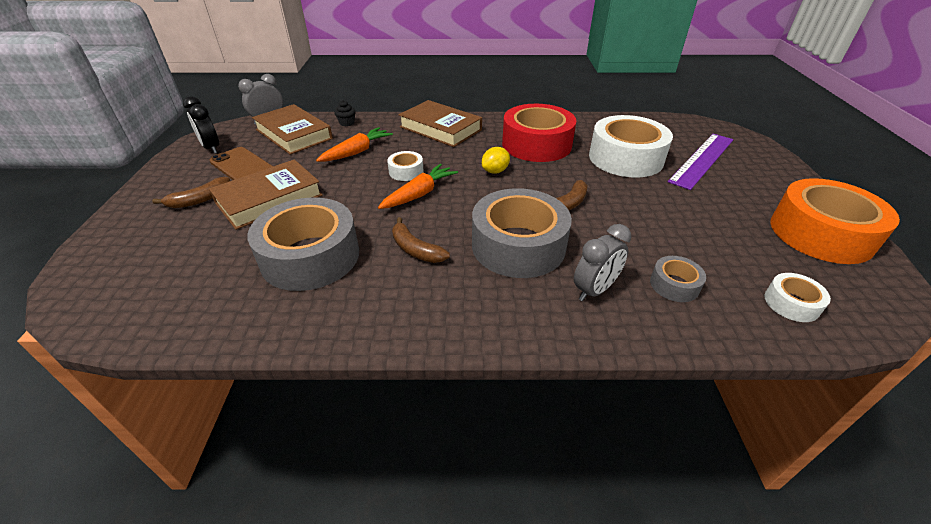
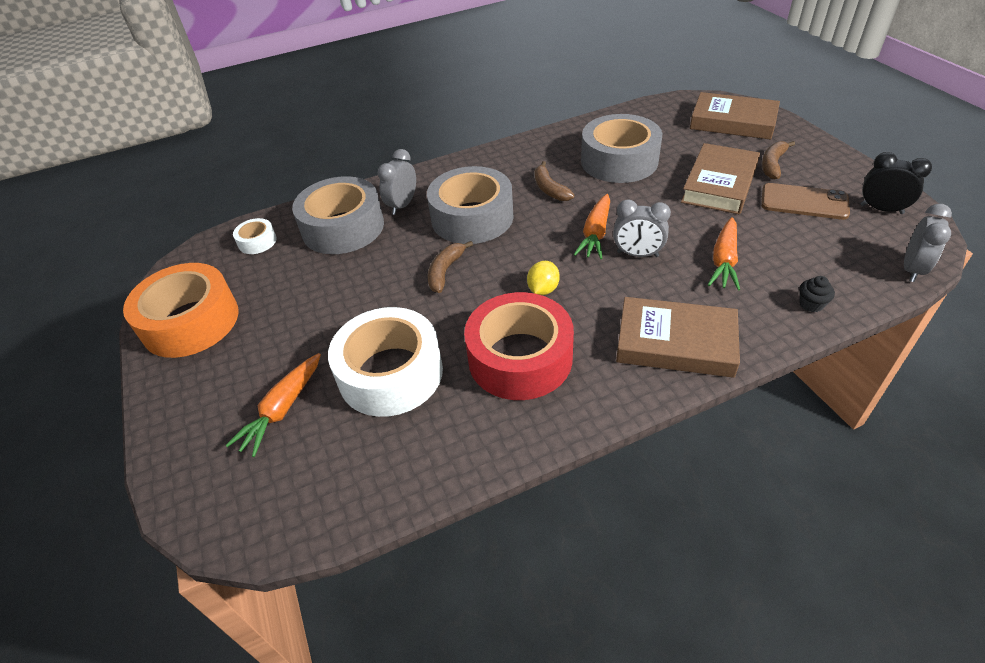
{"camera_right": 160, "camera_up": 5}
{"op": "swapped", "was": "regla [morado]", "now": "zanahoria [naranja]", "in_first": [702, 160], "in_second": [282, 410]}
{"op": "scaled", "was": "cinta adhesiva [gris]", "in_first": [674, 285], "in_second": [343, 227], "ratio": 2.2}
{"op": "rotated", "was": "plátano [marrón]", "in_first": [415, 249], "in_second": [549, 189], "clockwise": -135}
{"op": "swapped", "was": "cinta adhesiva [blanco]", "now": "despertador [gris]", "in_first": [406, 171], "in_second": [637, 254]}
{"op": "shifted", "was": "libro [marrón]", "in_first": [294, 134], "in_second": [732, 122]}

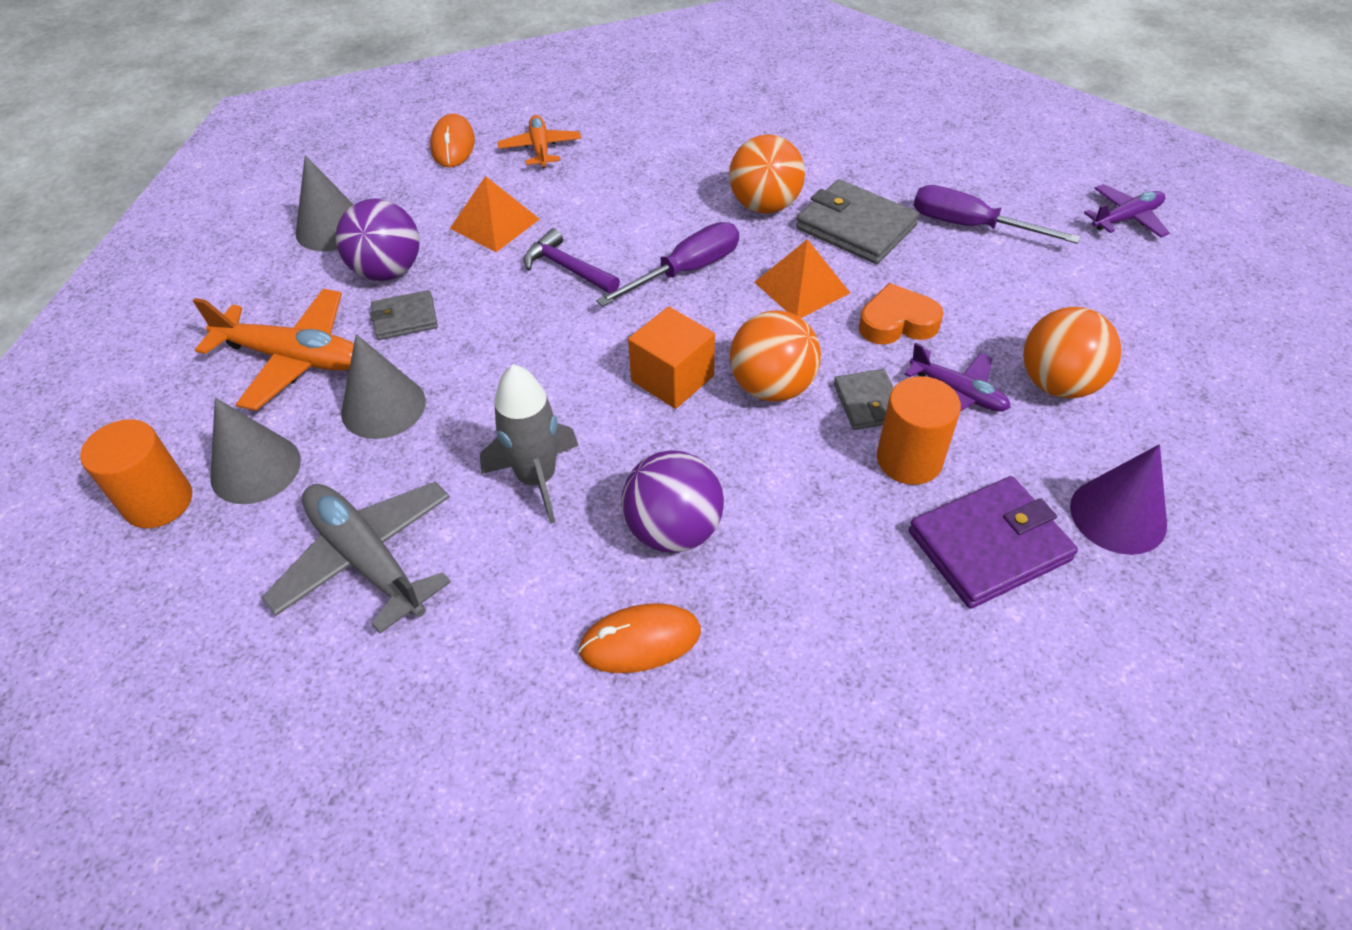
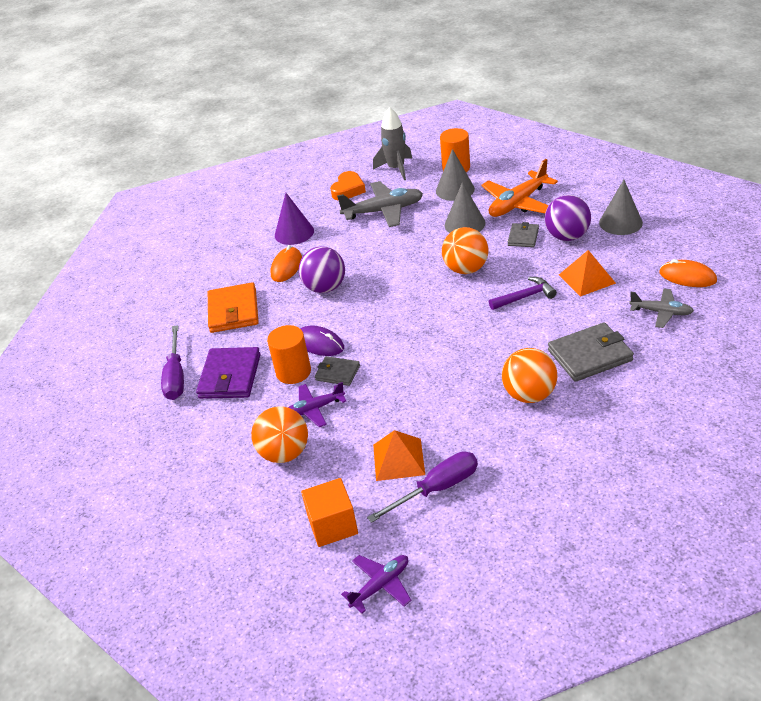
{"camera_right": 125, "camera_up": -10}
{"op": "shifted", "was": "destornillador [morado]", "in_first": [686, 271], "in_second": [176, 376]}
{"op": "new", "now": "cartera [naranja]", "in_second": [233, 311]}
{"op": "shifted", "was": "cono [morado]", "in_first": [1118, 515], "in_second": [294, 233]}
{"op": "new", "now": "ratón [morado]", "in_second": [319, 343]}
{"op": "shifted", "was": "cubo [naranja]", "in_first": [672, 378], "in_second": [332, 525]}
{"op": "shifted", "was": "corazón [naranja]", "in_first": [897, 323], "in_second": [348, 190]}
{"op": "rotated", "was": "avión [morado]", "in_first": [1126, 218], "in_second": [380, 585], "clockwise": -135}
{"op": "shifted", "was": "cohete [gris]", "in_first": [537, 479], "in_second": [396, 169]}
{"op": "shifted", "was": "pirámide [naranja]", "in_first": [801, 287], "in_second": [398, 459]}
{"op": "shifted", "was": "pelota [naranja]", "in_first": [772, 387], "in_second": [466, 269]}
{"op": "shifted", "was": "cartera [gris]", "in_first": [856, 227], "in_second": [590, 355]}
{"op": "repainted", "was": "avión [naranja]", "now": "avión [gris]", "in_first": [540, 148], "in_second": [661, 312]}

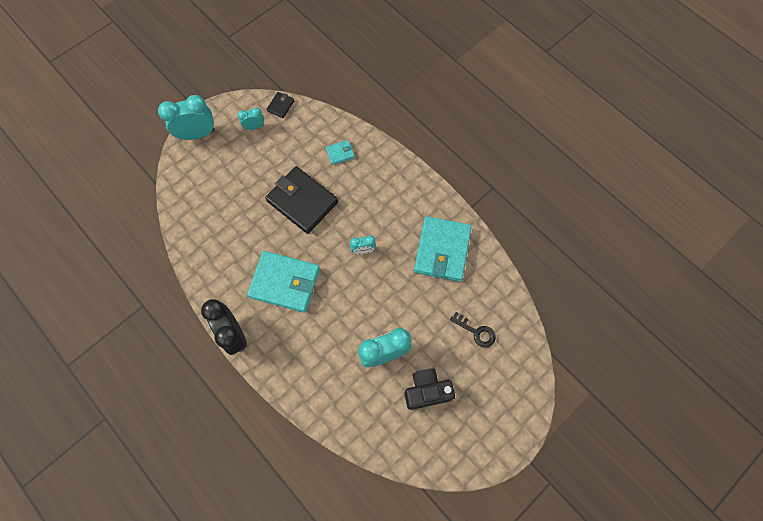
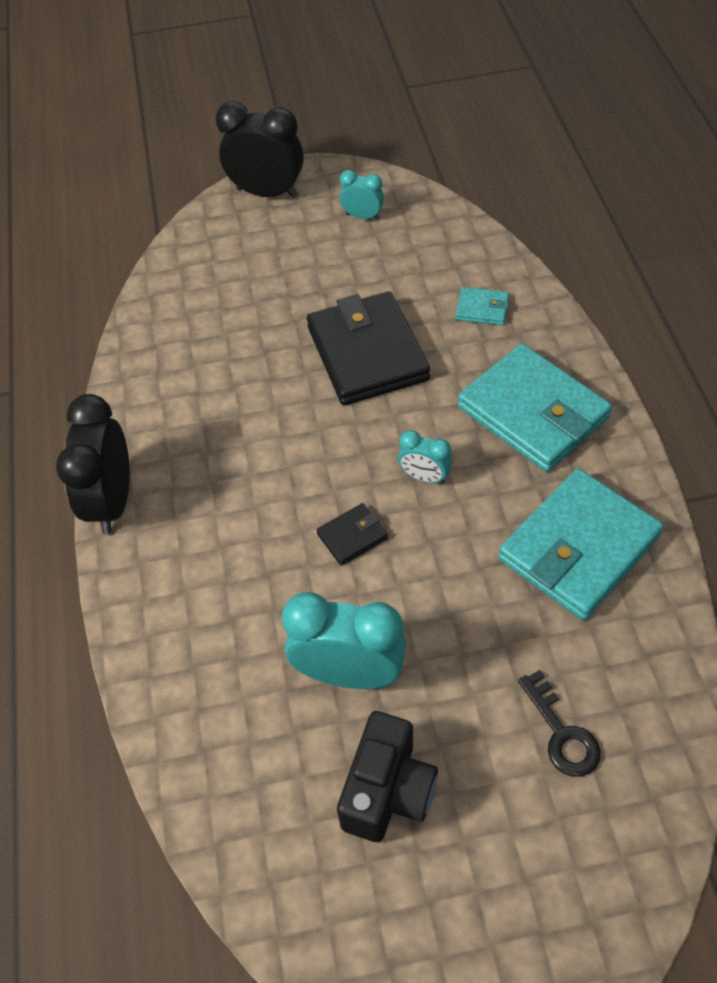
{"camera_right": 35, "camera_up": -15}
{"op": "repainted", "was": "despertador [turquesa]", "now": "despertador [negro]", "in_first": [197, 134], "in_second": [267, 193]}
{"op": "shifted", "was": "cartera [negro]", "in_first": [280, 106], "in_second": [352, 536]}
{"op": "rotated", "was": "cámara [negro]", "in_first": [426, 391], "in_second": [388, 790], "clockwise": 90}
{"op": "shifted", "was": "cartera [turquesa]", "in_first": [285, 283], "in_second": [533, 412]}

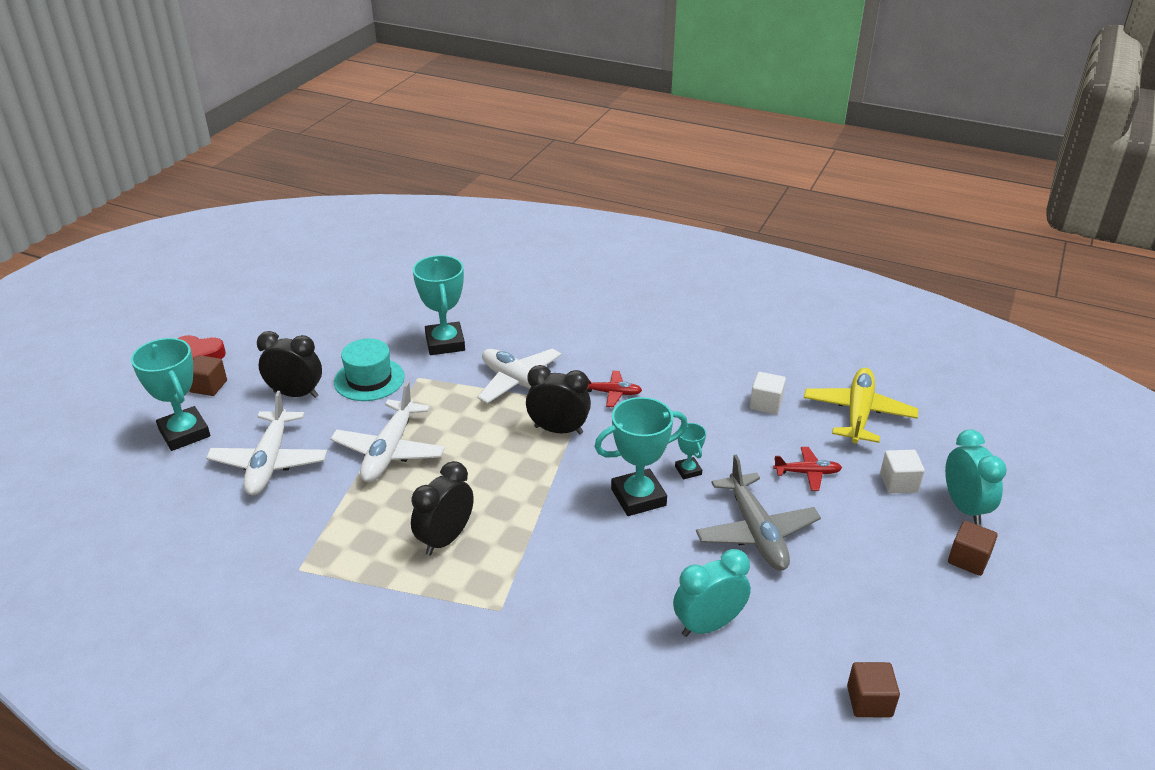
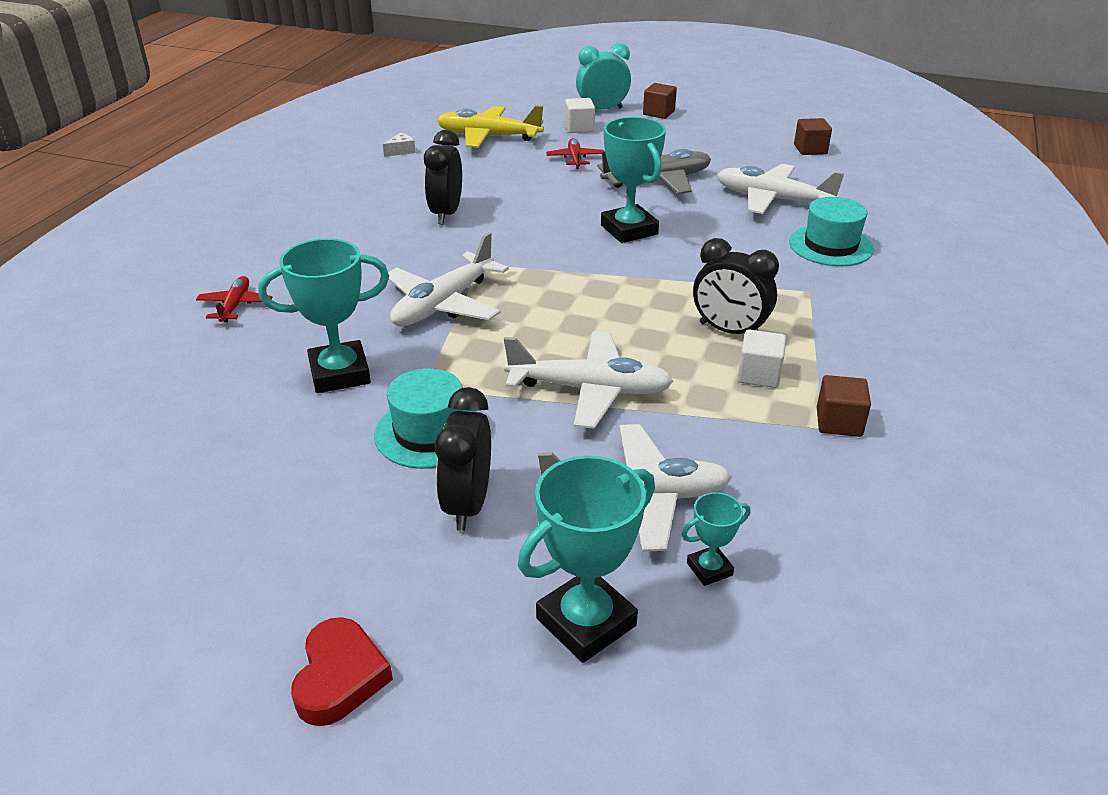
{"camera_right": -95, "camera_up": 0}
{"op": "shifted", "was": "avión [rojo]", "in_first": [611, 393], "in_second": [235, 305]}
{"op": "new", "now": "queso [blanco]", "in_second": [401, 151]}
{"op": "shifted", "was": "despertador [negro]", "in_first": [558, 430], "in_second": [446, 214]}
{"op": "shifted", "was": "trofeo [turquesa]", "in_first": [688, 470], "in_second": [709, 569]}
{"op": "swapped", "was": "despertador [turquesa]", "now": "avión [blanco]", "in_first": [708, 625], "in_second": [772, 199]}
{"op": "shifted", "was": "cubo [blanco]", "in_first": [766, 404], "in_second": [759, 375]}
{"op": "new", "now": "sombrero [turquesa]", "in_second": [830, 246]}
{"op": "shifted", "was": "cubo [marrón]", "in_first": [208, 386], "in_second": [839, 422]}

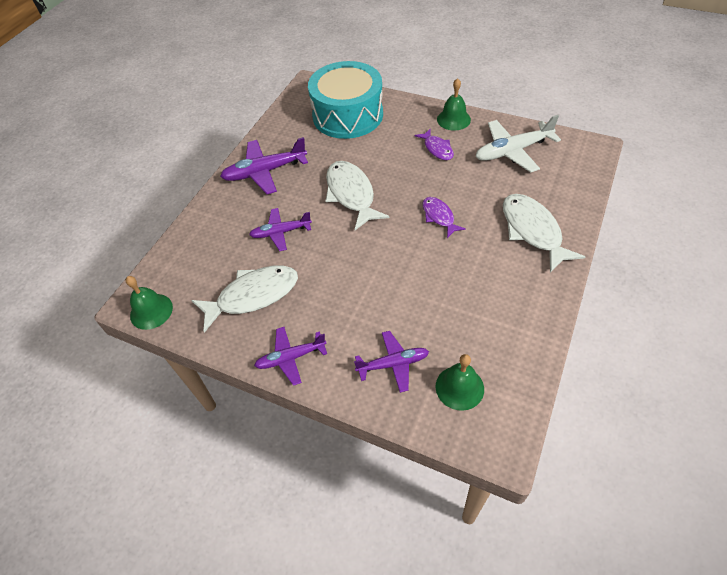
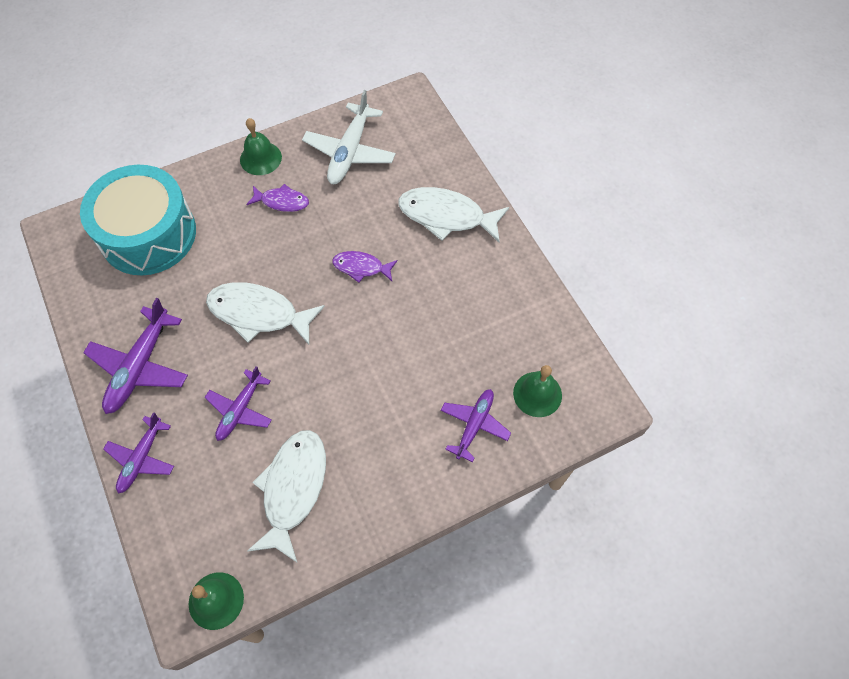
{"camera_right": -55, "camera_up": 10}
{"op": "shifted", "was": "avión [morado]", "in_first": [291, 358], "in_second": [142, 458]}

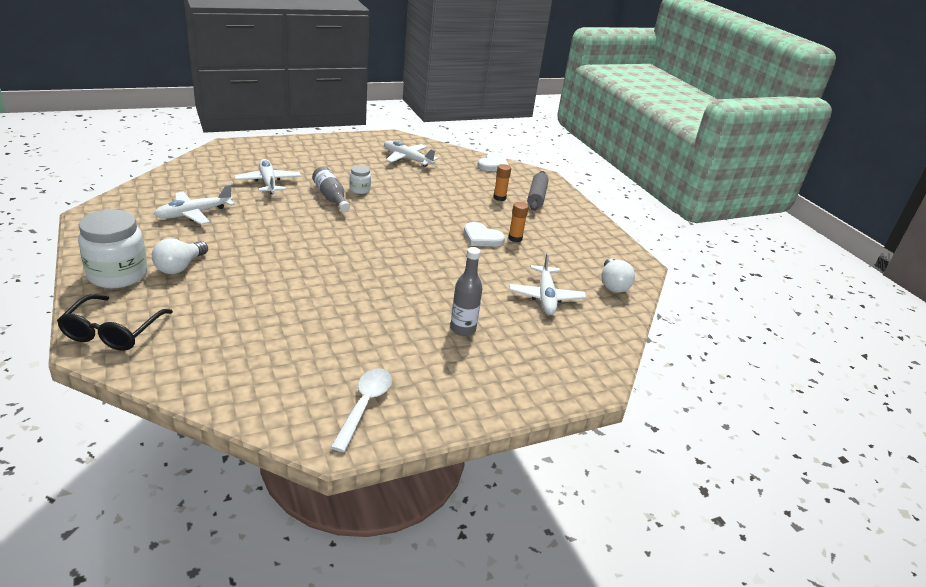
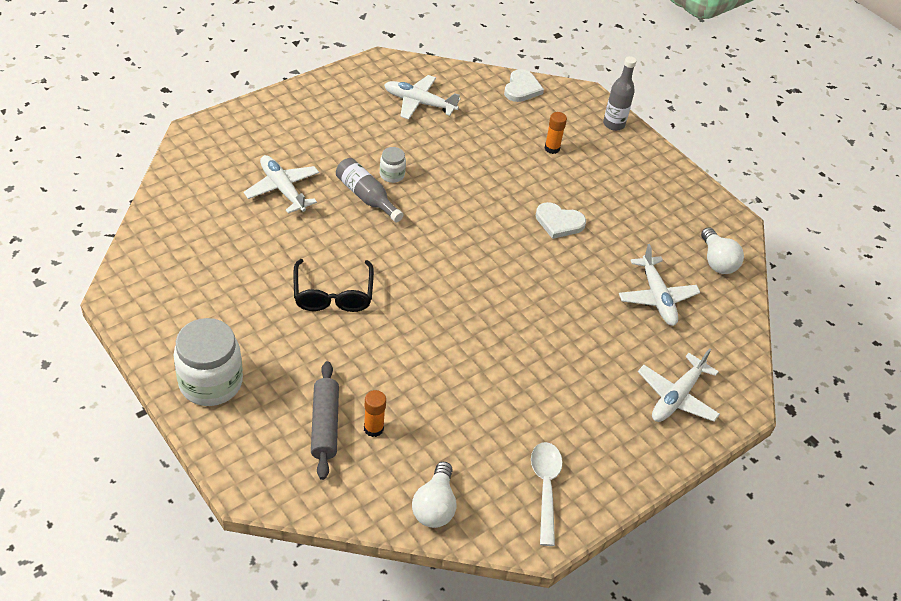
{"camera_right": -15, "camera_up": 15}
{"op": "shifted", "was": "gafas [negro]", "in_first": [112, 332], "in_second": [333, 294]}
{"op": "shifted", "was": "rodillo [gris]", "in_first": [536, 197], "in_second": [324, 425]}
{"op": "shifted", "was": "barra de pegamento [naranja]", "in_first": [515, 238], "in_second": [373, 428]}
{"op": "shifted", "was": "bombilla [blanco]", "in_first": [180, 267], "in_second": [435, 506]}
{"op": "shifted", "was": "botella [gris]", "in_first": [463, 329], "in_second": [613, 124]}
{"op": "shifted", "was": "avión [blanco]", "in_first": [194, 214], "in_second": [676, 397]}

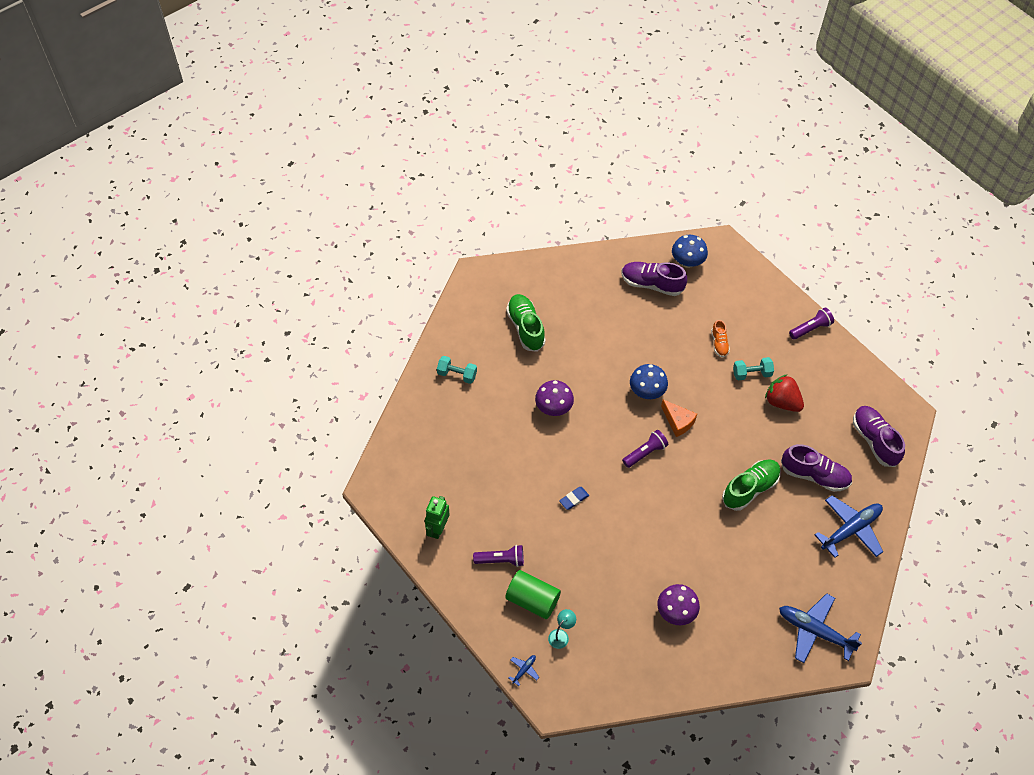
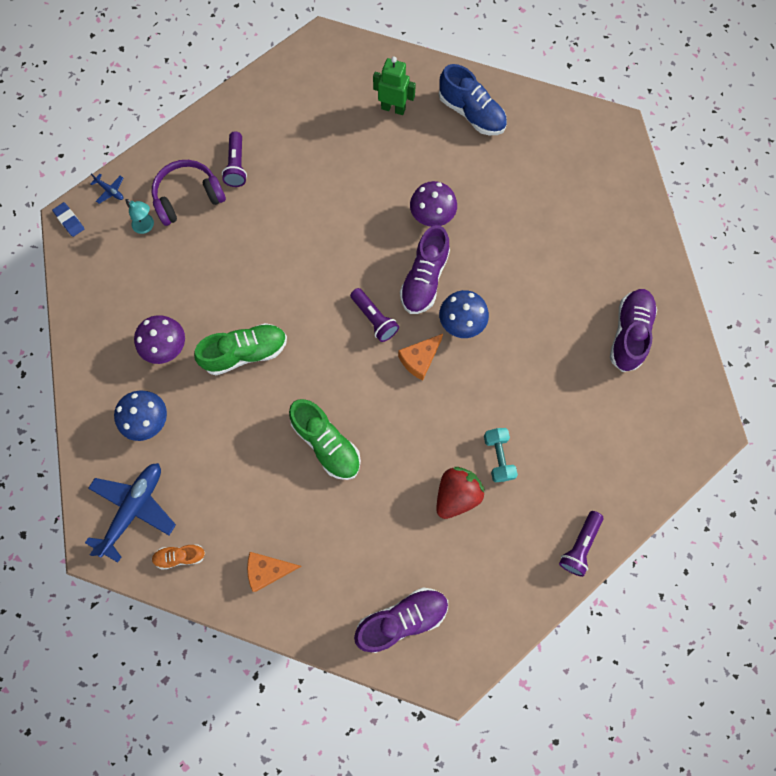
{"camera_right": 90, "camera_up": 15}
{"op": "shifted", "was": "goma de borrar [azul]", "in_first": [574, 499], "in_second": [69, 221]}
{"op": "shifted", "was": "seta [azul]", "in_first": [687, 262], "in_second": [149, 421]}
{"op": "swapped", "was": "cilindro [verde]", "now": "auriculares [morado]", "in_first": [532, 600], "in_second": [188, 197]}
{"op": "shifted", "was": "zapato [naranja]", "in_first": [719, 343], "in_second": [180, 556]}
{"op": "shifted", "was": "zapato [verde]", "in_first": [525, 328], "in_second": [245, 353]}
{"op": "swapped", "was": "avión [azul]", "now": "queso [naranja]", "in_first": [851, 529], "in_second": [269, 570]}
{"op": "shifted", "was": "robot [verde]", "in_first": [438, 528], "in_second": [393, 108]}
{"op": "shifted", "was": "zapato [morado]", "in_first": [814, 475], "in_second": [424, 279]}
{"op": "swapped", "was": "mancuerna [turquesa]", "now": "zapato [azul]", "in_first": [457, 374], "in_second": [471, 113]}
{"op": "rotated", "was": "lámpara de mano [morado]", "in_first": [810, 328], "in_second": [579, 545], "clockwise": 60}

